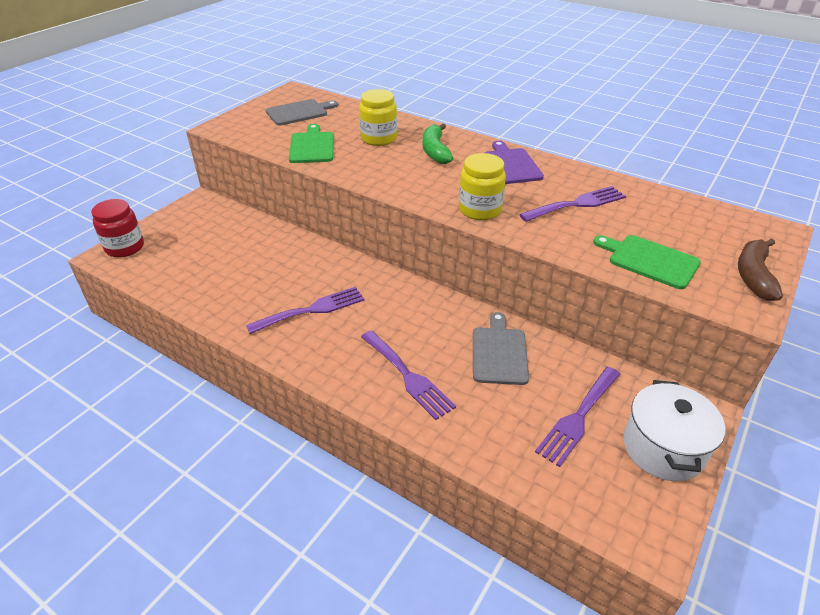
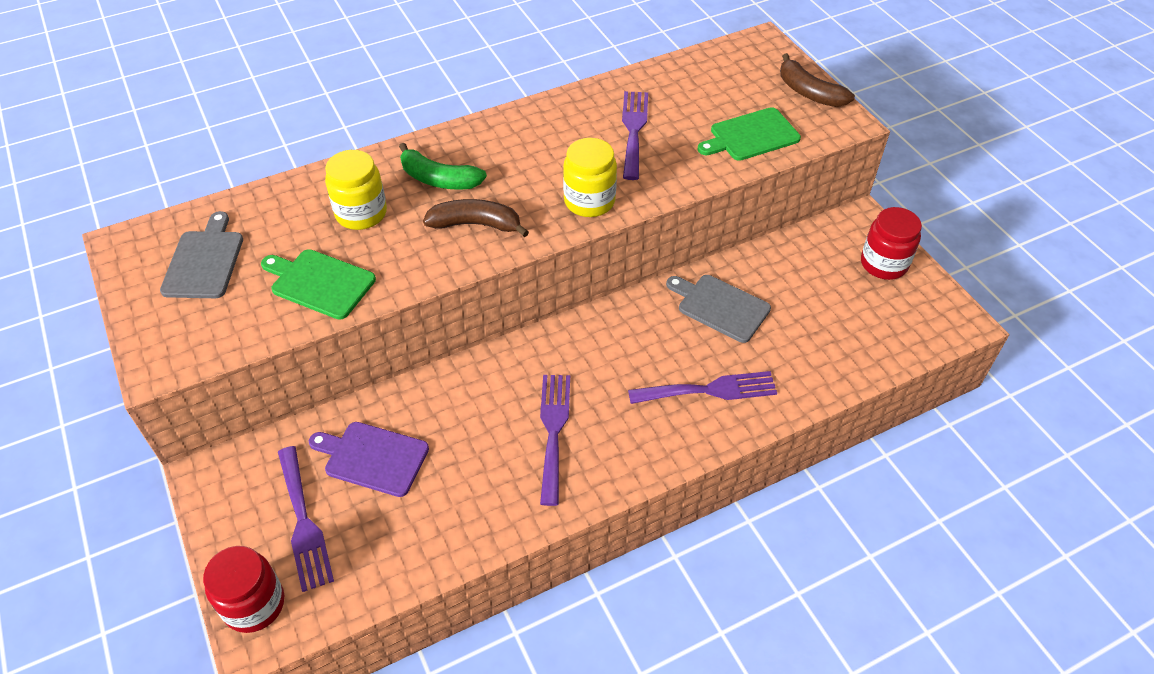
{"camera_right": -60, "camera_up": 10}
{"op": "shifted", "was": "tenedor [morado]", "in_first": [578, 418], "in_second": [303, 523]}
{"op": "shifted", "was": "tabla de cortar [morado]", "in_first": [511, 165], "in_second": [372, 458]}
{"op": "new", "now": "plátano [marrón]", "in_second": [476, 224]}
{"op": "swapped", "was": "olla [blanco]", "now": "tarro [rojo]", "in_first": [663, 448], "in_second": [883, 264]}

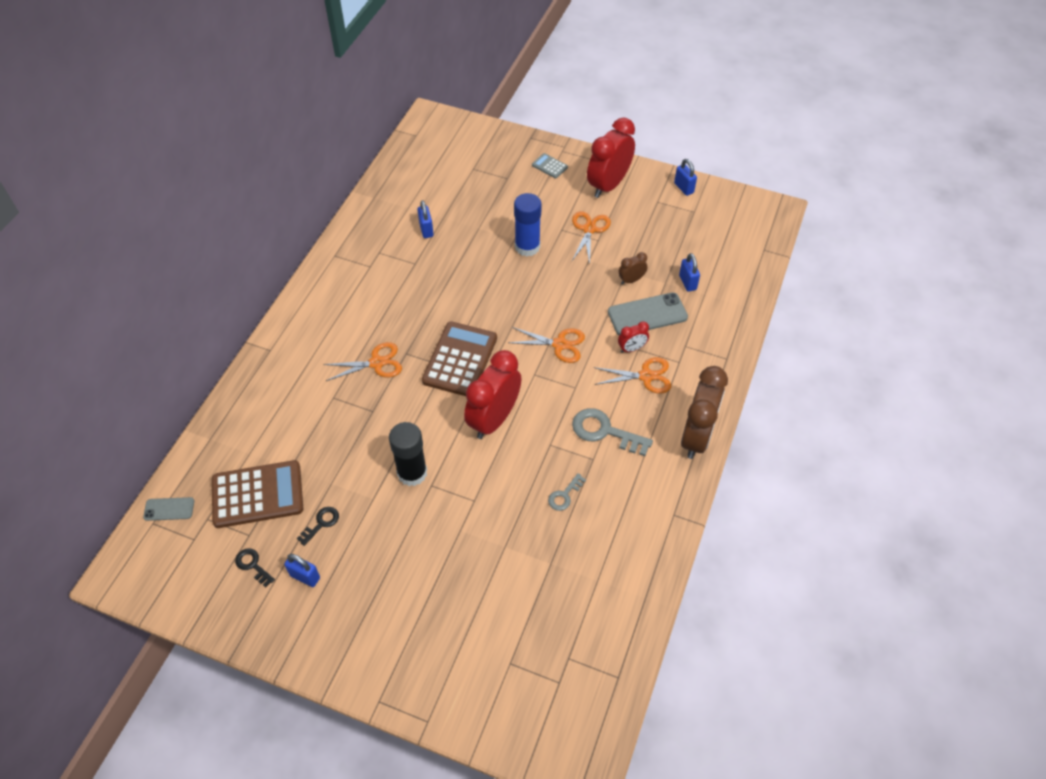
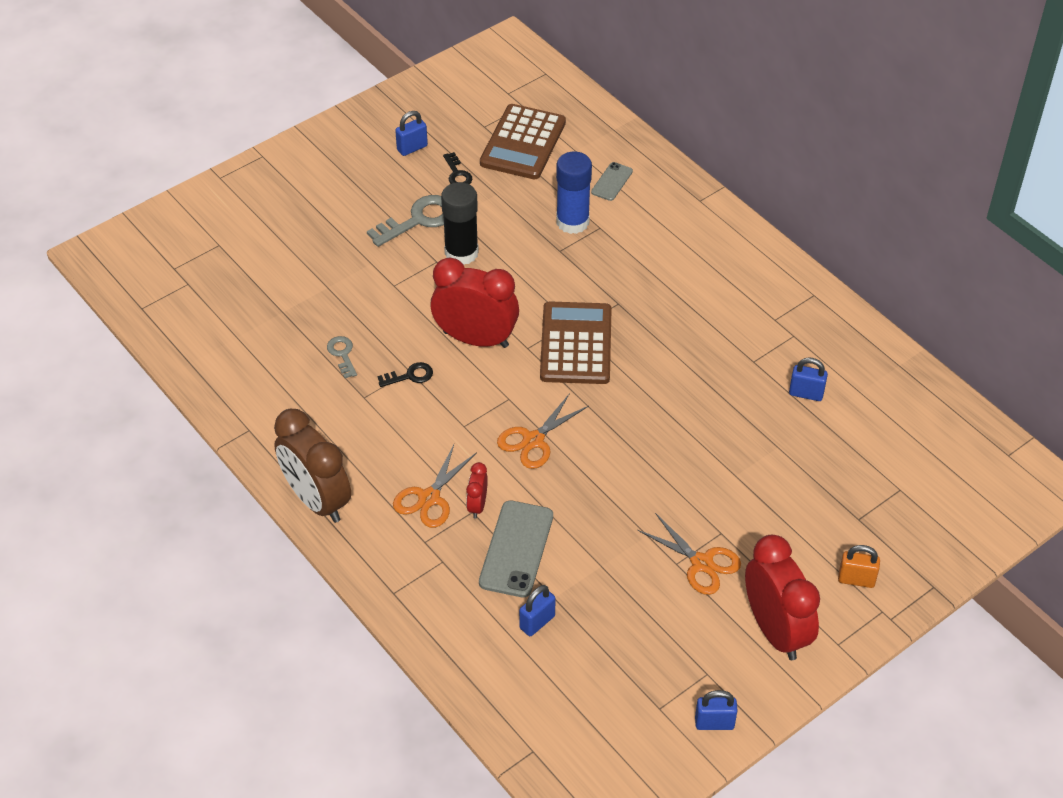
{"camera_right": 120, "camera_up": -5}
{"op": "shifted", "was": "llave [gris]", "in_first": [605, 431], "in_second": [418, 220]}
{"op": "shifted", "was": "llave [negro]", "in_first": [253, 565], "in_second": [410, 376]}
{"op": "rotated", "was": "despertador [rojo]", "in_first": [494, 419], "in_second": [476, 339], "clockwise": -45}
{"op": "rotated", "was": "candado [azul]", "in_first": [687, 282], "in_second": [537, 622], "clockwise": -60}
{"op": "rotated", "was": "calculadora [marrón]", "in_first": [460, 359], "in_second": [576, 344], "clockwise": -135}
{"op": "shifted", "was": "barra de pegamento [azul]", "in_first": [527, 247], "in_second": [572, 222]}
{"op": "shifted", "was": "móvil [gris]", "in_first": [169, 509], "in_second": [612, 182]}
{"op": "swapped", "was": "calculadora [gris]", "now": "candado [naranja]", "in_first": [549, 166], "in_second": [856, 579]}
{"op": "gone", "was": "tijeras [naranja]", "in_first": [376, 363]}
{"op": "gone", "was": "despertador [marrón]", "in_first": [631, 280]}

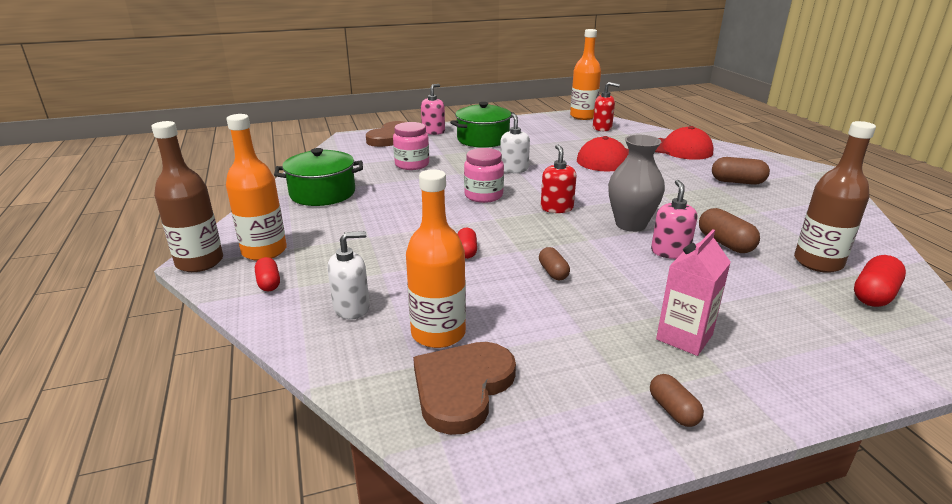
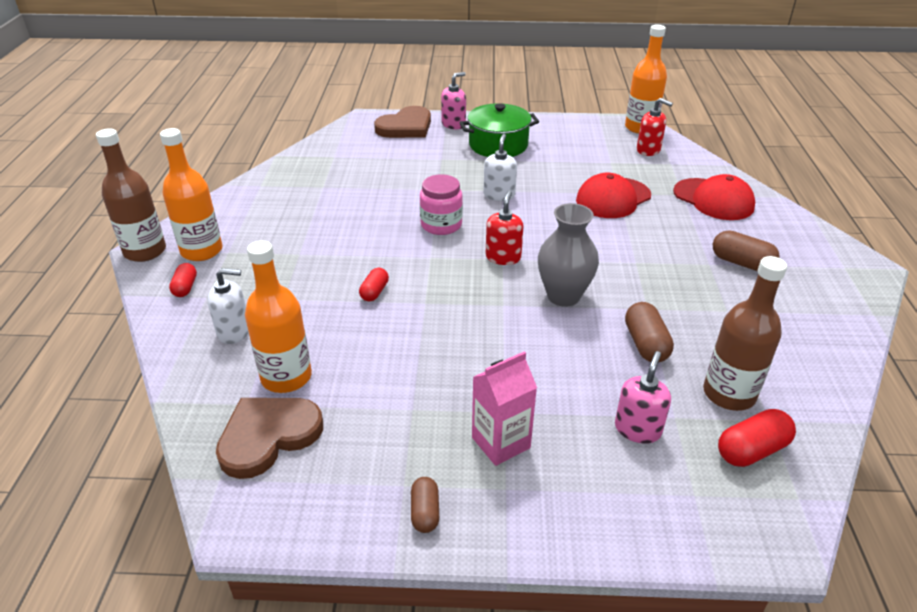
{"camera_right": 20, "camera_up": 10}
{"op": "shifted", "was": "dispensador de jabón [rosa]", "in_first": [670, 252], "in_second": [637, 429]}
{"op": "gone", "was": "olla [verde]", "in_first": [322, 193]}
{"op": "gone", "was": "tarro [rosa]", "in_first": [412, 164]}
{"op": "gone", "was": "cápsula [marrón]", "in_first": [553, 272]}

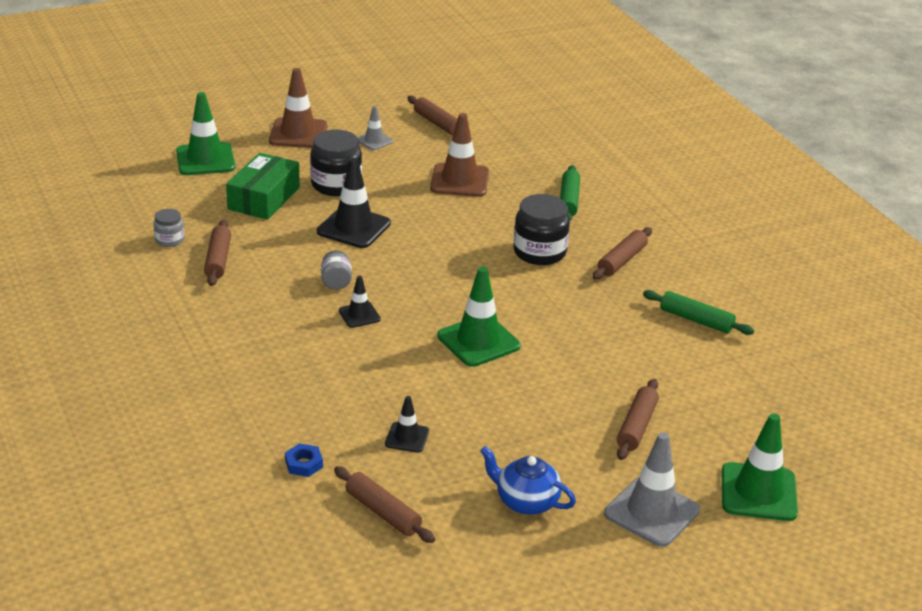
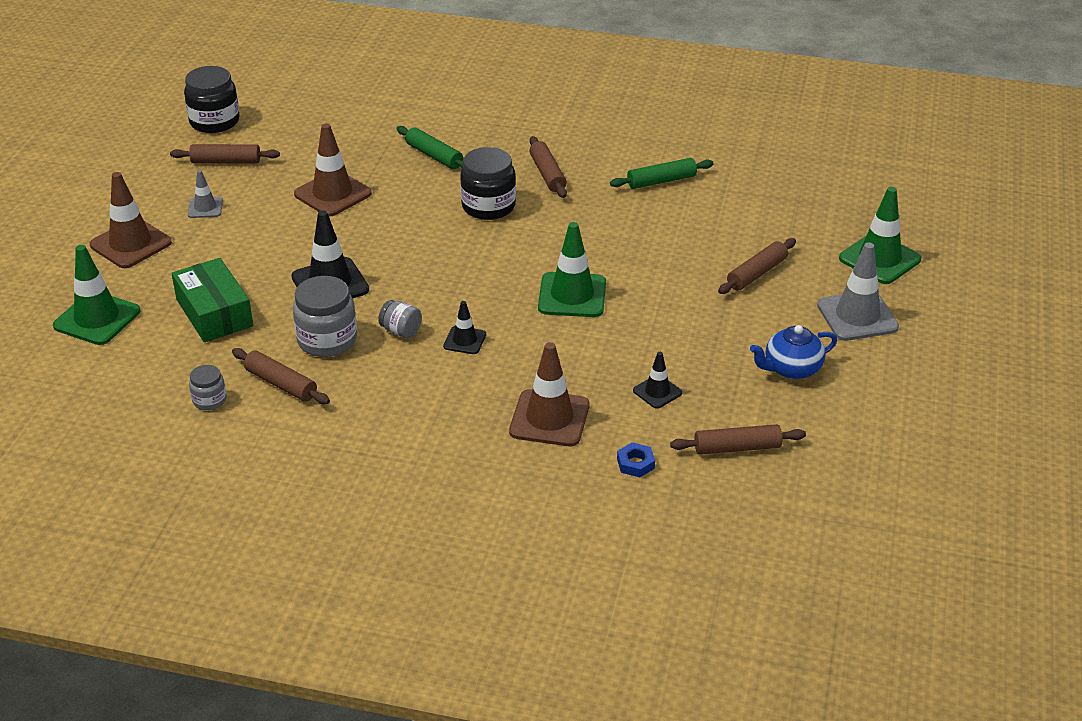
{"camera_right": -50, "camera_up": 5}
{"op": "shifted", "was": "tarro [negro]", "in_first": [336, 185], "in_second": [214, 121]}
{"op": "new", "now": "tarro [gris]", "in_second": [327, 340]}
{"op": "new", "now": "cono de tráfico [marrón]", "in_second": [549, 418]}
{"op": "rotated", "was": "rodillo [marrón]", "in_first": [636, 426], "in_second": [756, 273], "clockwise": 75}

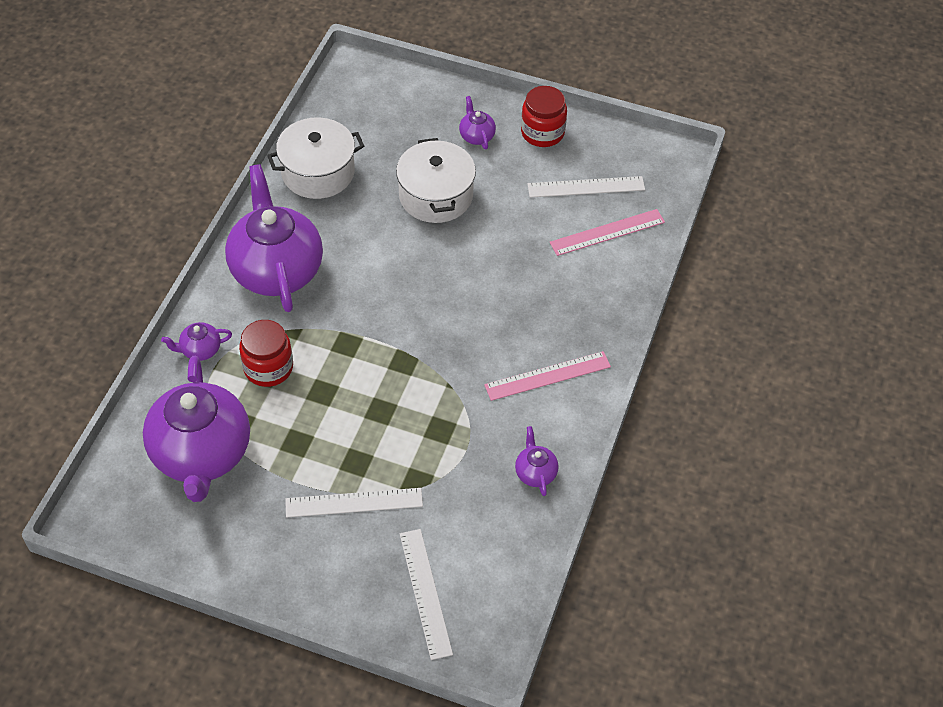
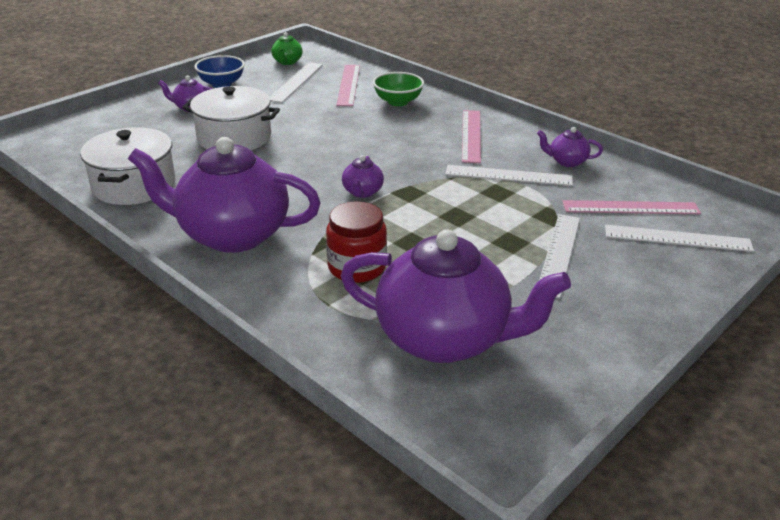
{"camera_right": -65, "camera_up": -20}
{"op": "swapped", "was": "tarro [rojo]", "now": "cuenco [azul]", "in_first": [542, 133], "in_second": [221, 84]}
{"op": "new", "now": "tetera [verde]", "in_second": [287, 62]}
{"op": "shifted", "was": "tetera [morado]", "in_first": [200, 350], "in_second": [362, 192]}
{"op": "new", "now": "cuenco [verde]", "in_second": [398, 102]}
{"op": "new", "now": "regla [blanco]", "in_second": [508, 175]}
{"op": "new", "now": "regla [rosa]", "in_second": [630, 208]}

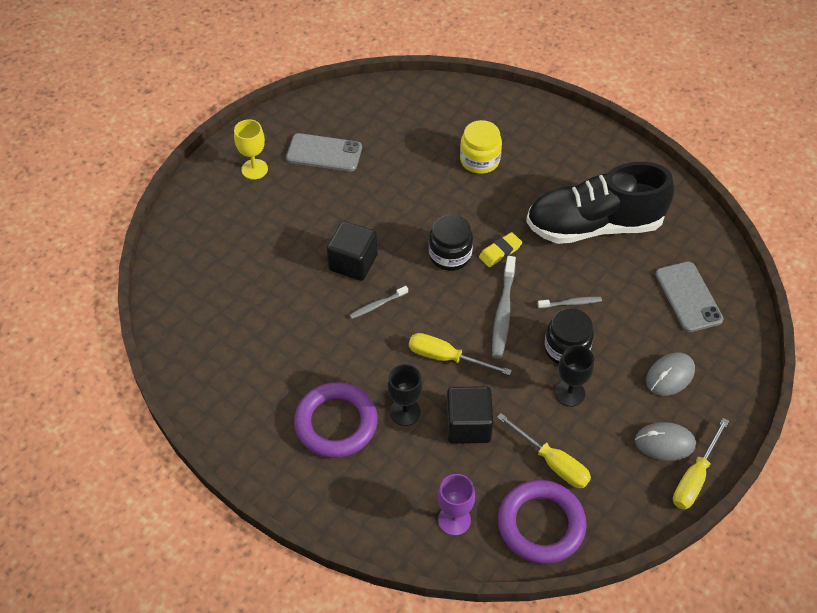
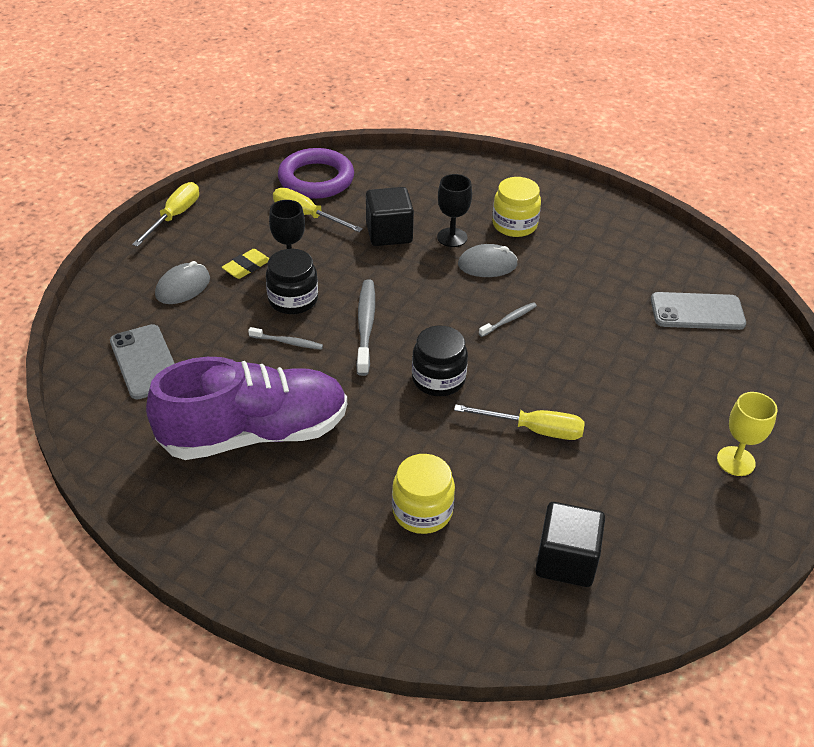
{"camera_right": 170, "camera_up": -10}
{"op": "repainted", "was": "zapato [negro]", "now": "zapato [morado]", "in_first": [594, 225], "in_second": [254, 433]}
{"op": "shifted", "was": "goma de borrar [amarillo]", "in_first": [500, 252], "in_second": [246, 267]}
{"op": "rotated", "was": "cepillo de dientes [gris]", "in_first": [571, 303], "in_second": [287, 342], "clockwise": -150}
{"op": "shifted", "was": "destornillador [amarillo]", "in_first": [446, 358], "in_second": [534, 430]}
{"op": "shifted", "was": "ratón [gris]", "in_first": [664, 443], "in_second": [487, 265]}
{"op": "swapped", "was": "anillo [morado]", "now": "tarro [amarillo]", "in_first": [336, 423], "in_second": [514, 224]}
{"op": "shifted", "was": "cubo [negro]", "in_first": [353, 262], "in_second": [566, 560]}
{"op": "shifted", "was": "móvil [gris]", "in_first": [324, 153], "in_second": [697, 312]}
{"op": "gone", "was": "copa [morado]", "in_first": [454, 520]}

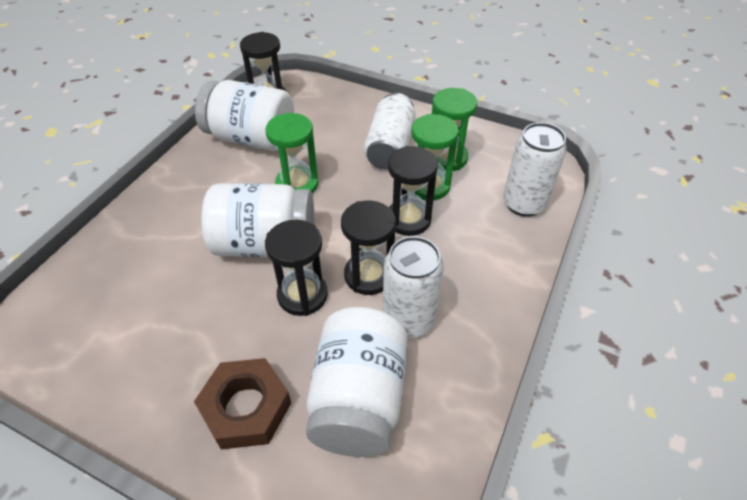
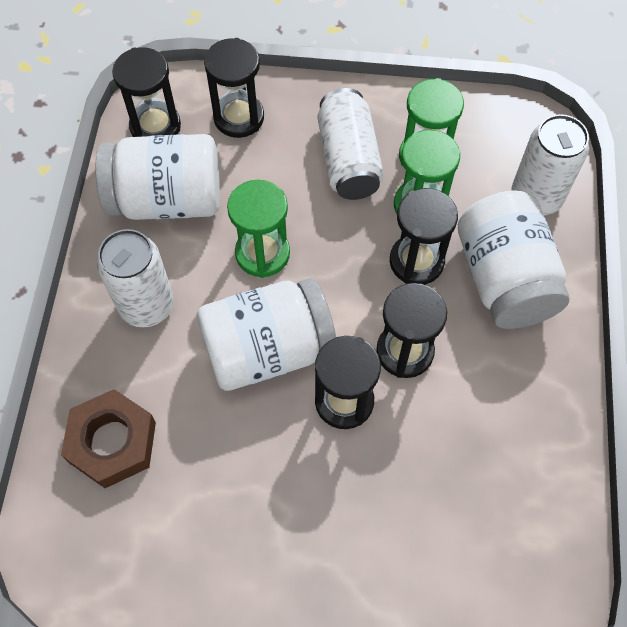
{"camera_right": -20, "camera_up": 15}
{"op": "shifted", "was": "tuerca [marrón]", "in_first": [246, 408], "in_second": [112, 442]}
{"op": "shifted", "was": "lata [blanco]", "in_first": [408, 319], "in_second": [147, 305]}
{"op": "new", "now": "reloj de arena [negro]", "in_second": [239, 117]}
{"op": "shifted", "was": "tarro [blanco]", "in_first": [358, 399], "in_second": [504, 279]}

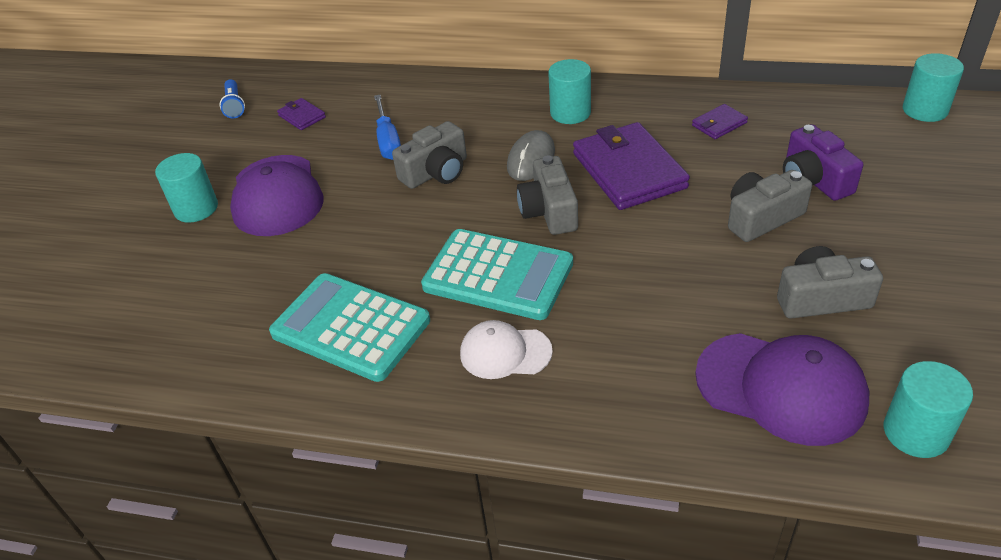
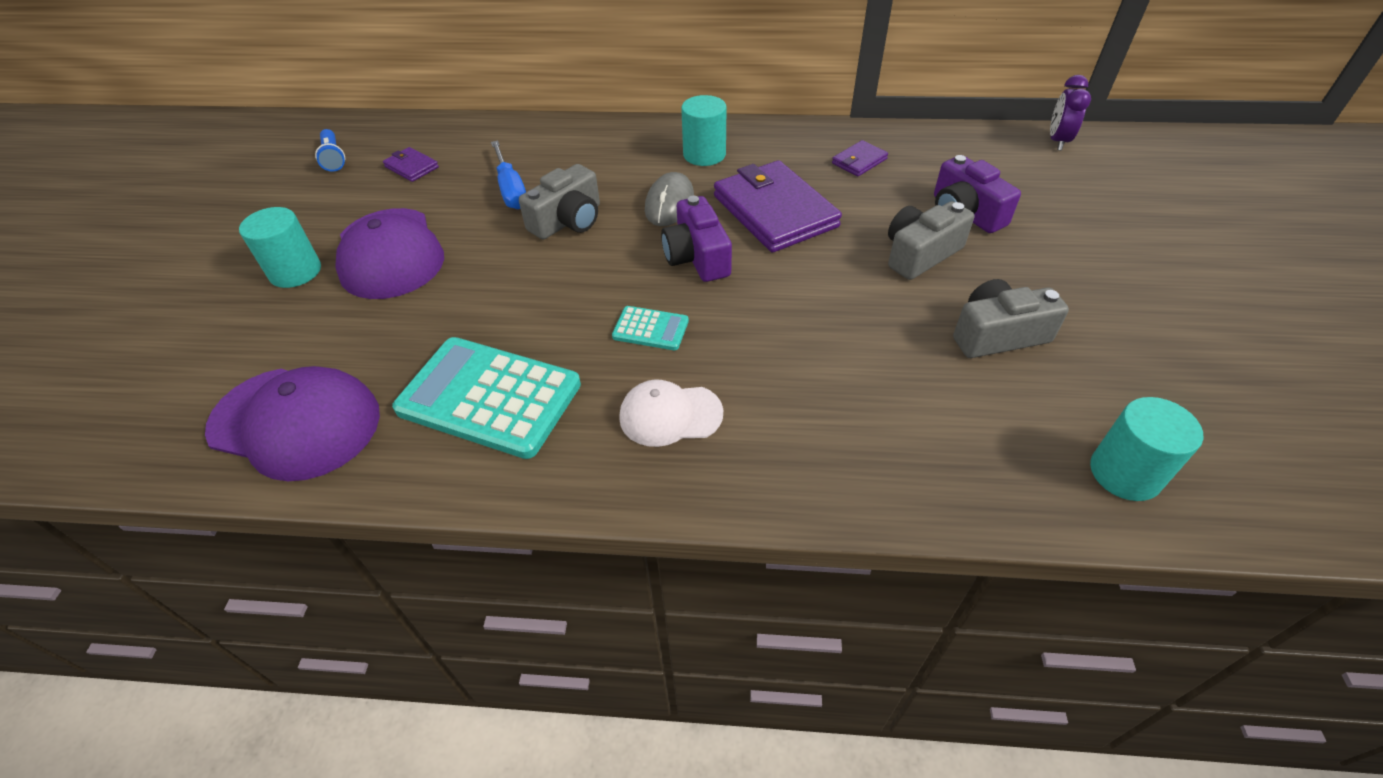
{"camera_right": -10, "camera_up": 5}
{"op": "shifted", "was": "gorra [morado]", "in_first": [781, 388], "in_second": [296, 422]}
{"op": "scaled", "was": "calculadora [turquesa]", "in_first": [498, 275], "in_second": [650, 329], "ratio": 0.47}
{"op": "repainted", "was": "cámara [gris]", "now": "cámara [morado]", "in_first": [549, 211], "in_second": [697, 257]}
{"op": "swapped", "was": "cilindro [turquesa]", "now": "despertador [morado]", "in_first": [925, 110], "in_second": [1057, 141]}

